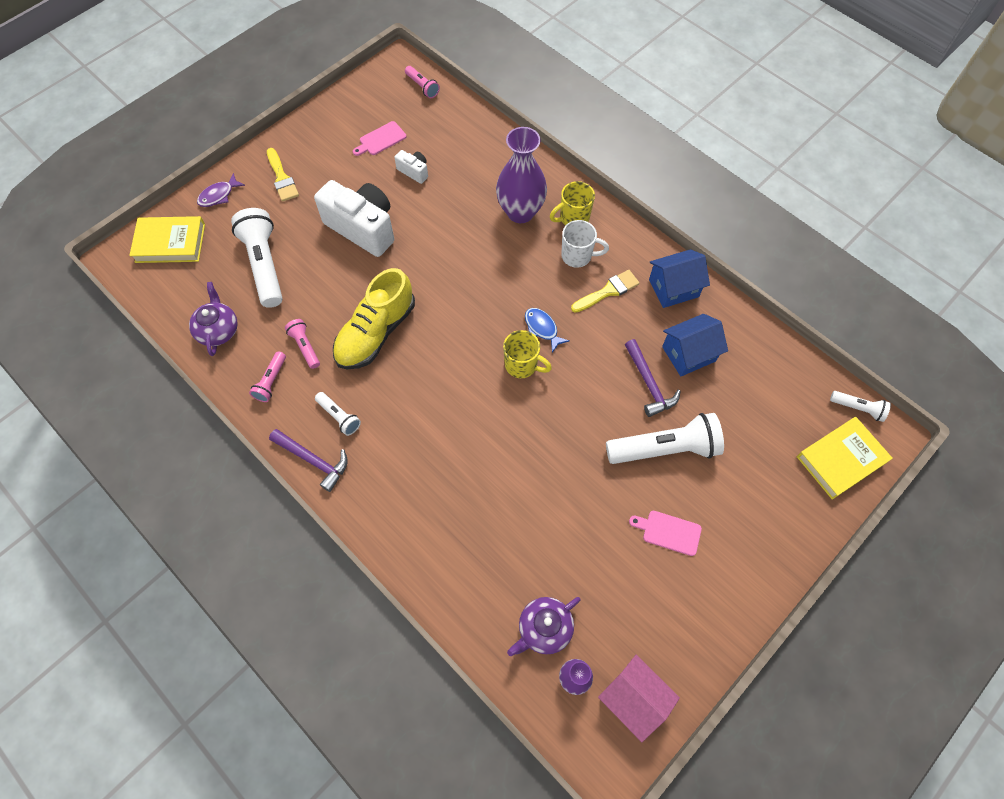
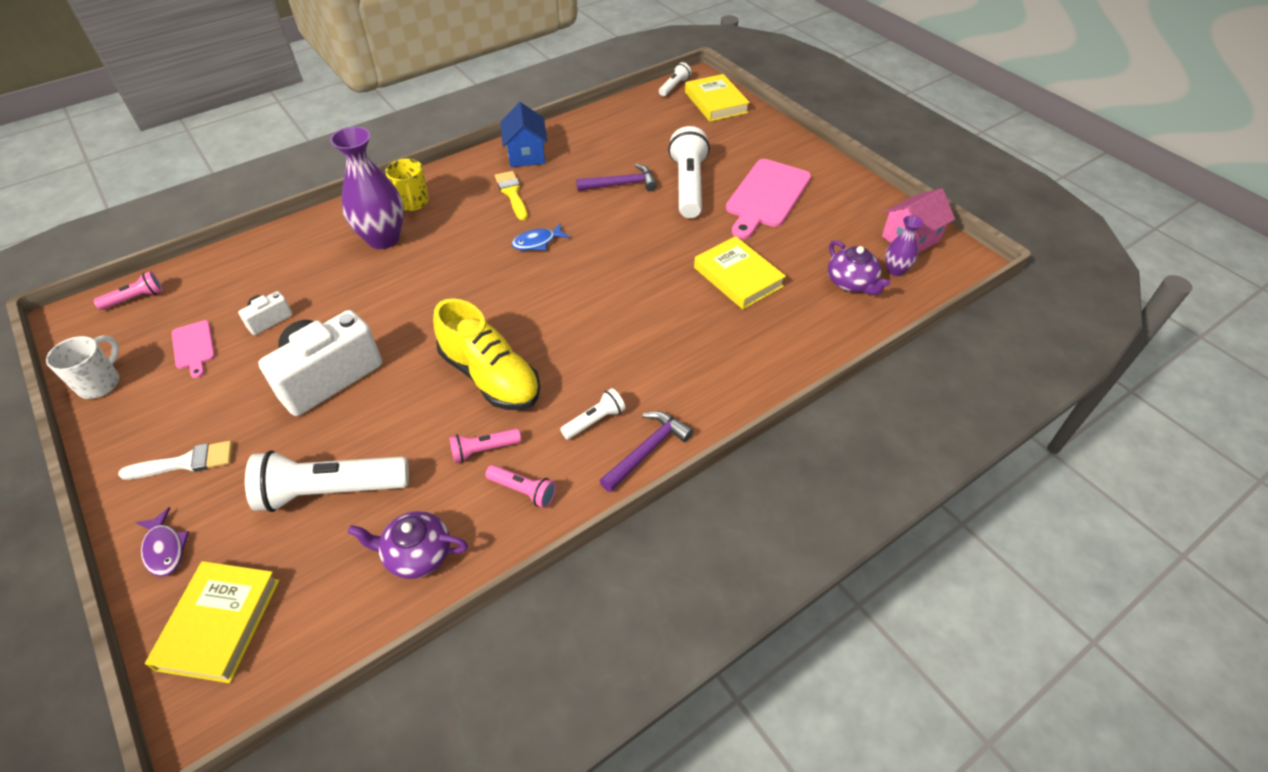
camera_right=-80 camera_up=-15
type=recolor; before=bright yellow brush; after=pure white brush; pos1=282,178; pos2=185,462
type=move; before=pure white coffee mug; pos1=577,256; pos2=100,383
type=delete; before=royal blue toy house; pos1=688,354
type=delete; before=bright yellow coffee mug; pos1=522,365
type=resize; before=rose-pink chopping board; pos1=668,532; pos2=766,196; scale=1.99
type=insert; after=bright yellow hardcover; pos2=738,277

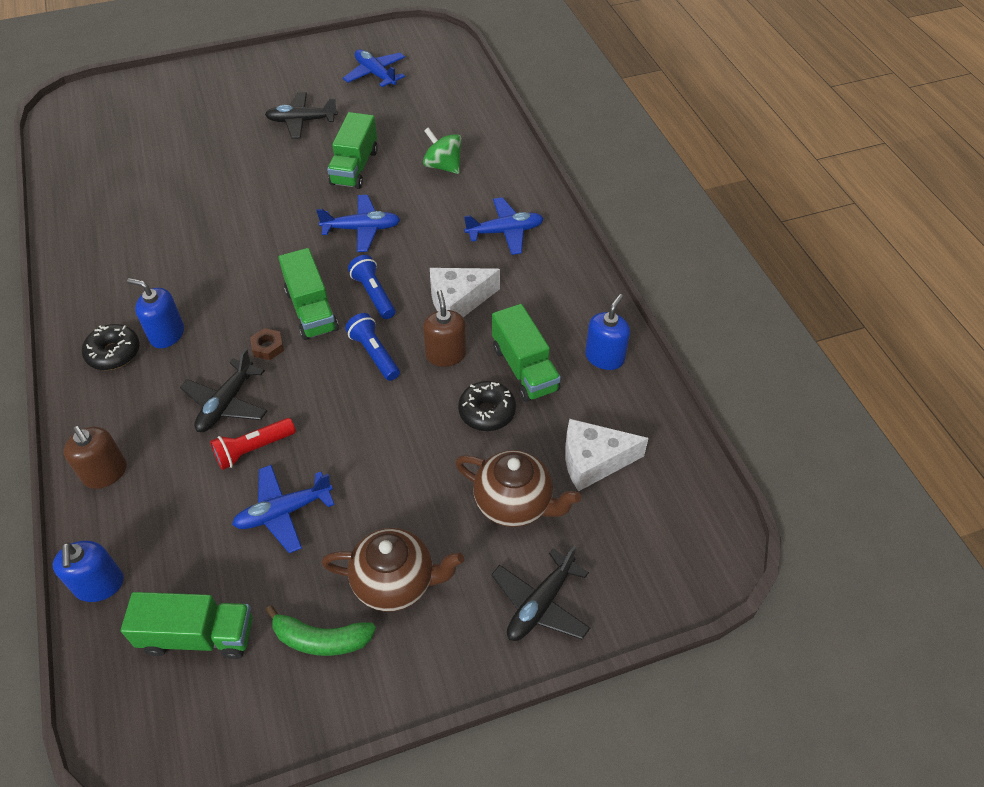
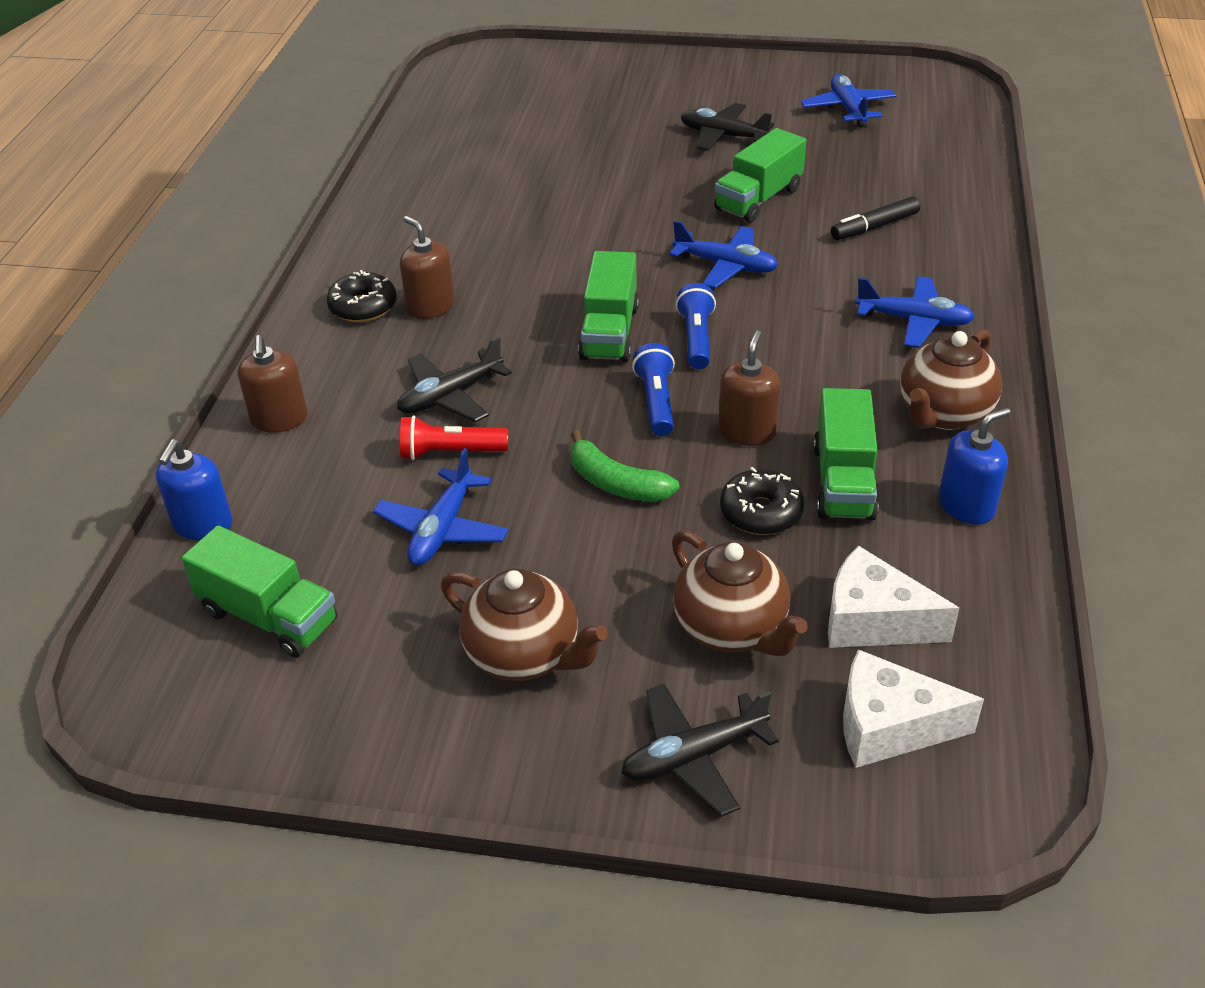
camera_right=30 camera_up=-10
type=replace; before=leaf-green spinning top; after=black marker pen; pos1=443,166; pos2=874,227
type=move; before=pure white cheese; pos1=458,301; pos2=889,726
type=recolor; before=royal blue soap dispenser; after=russet soap dispenser; pos1=167,334; pos2=431,306
type=delete; before=russet hexagon nut; pos1=268,347
type=rotate; before=royal blue plane; pos1=284,512; pos2=442,529; turn=-75
type=move; before=leaf-green toy banana; pos1=321,639; pos2=616,483
type=insert; after=russet teapot; pos2=943,414

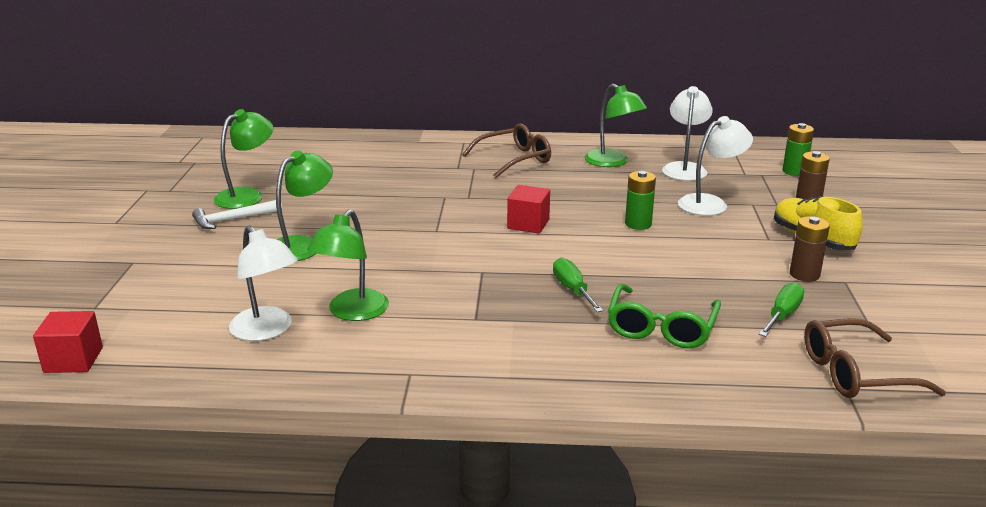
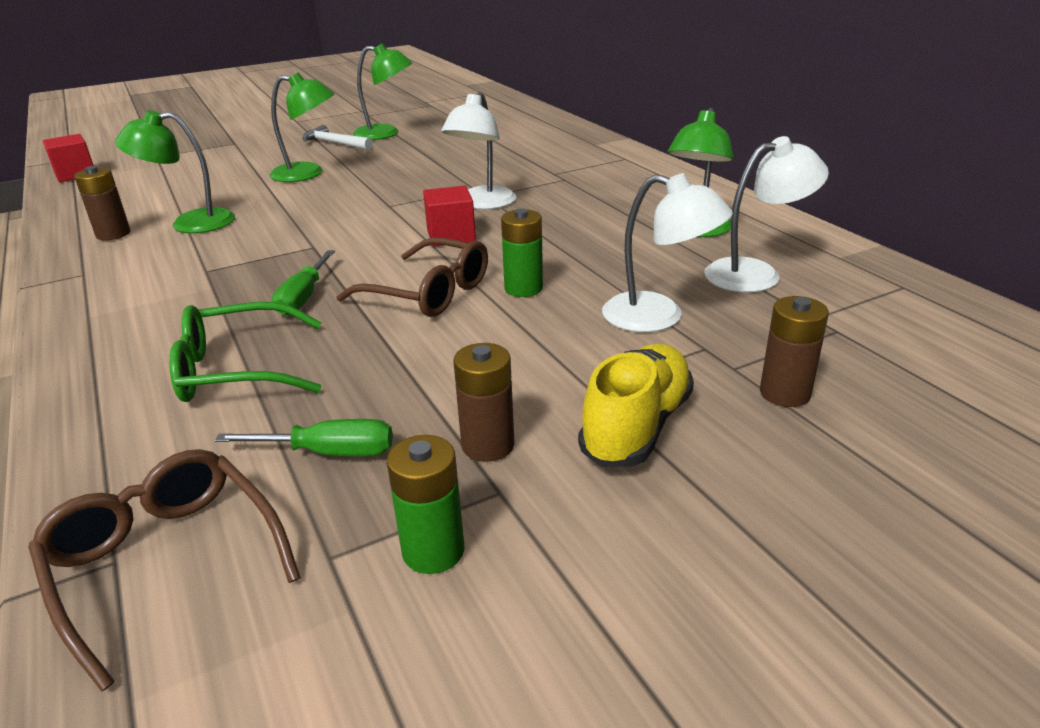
camera_right=60 camera_up=5
type=move; before=russet glasses; pos1=514,159; pos2=429,293
type=move; before=leaf-green AA battery; pos1=794,171; pos2=433,551
type=move; before=pure white desk lamp; pos1=267,331; pos2=482,204
type=rotate; before=leaf-green hand screwdriver; pos1=573,290; pos2=303,297; turn=150
type=insert; after=russet AA battery; pos2=113,234

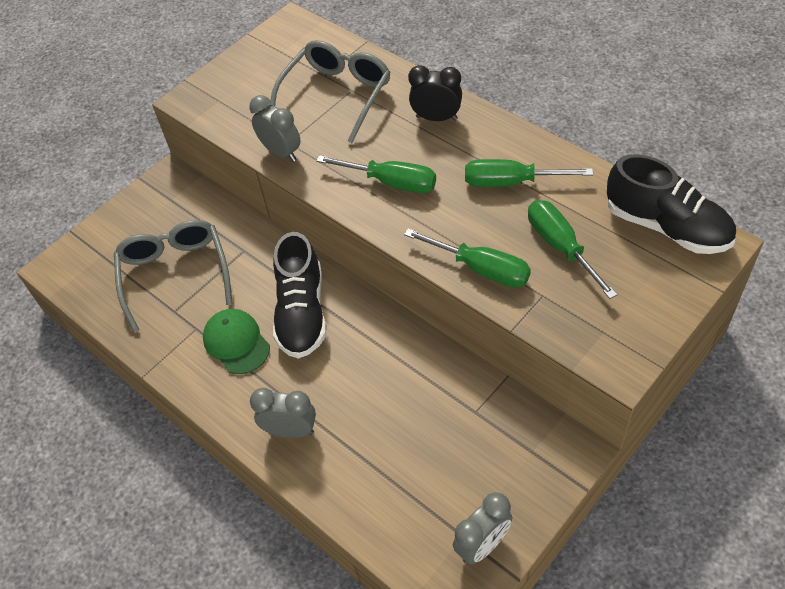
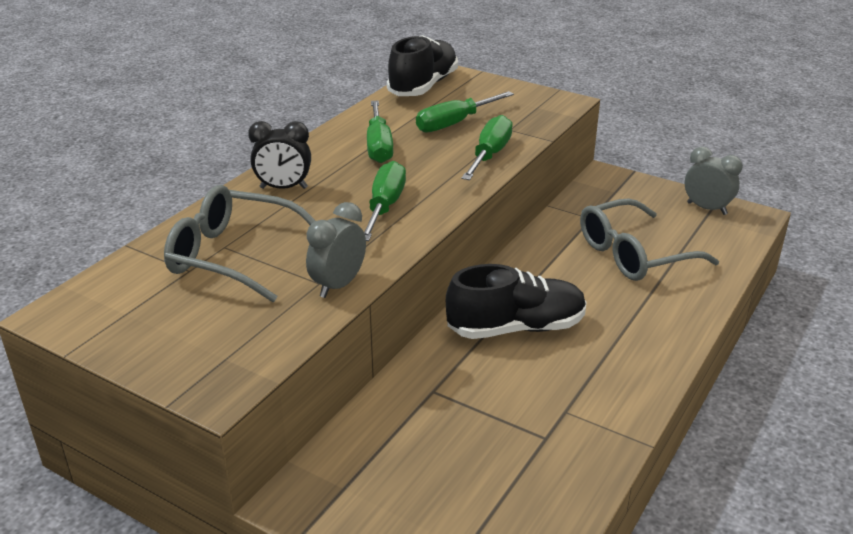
camera_right=-105 camera_up=-20
type=rotate; before=black clock; pos1=436,118; pos2=283,188; turn=-90
type=move; before=grey glasses; pos1=175,274; pos2=633,254
type=delete; before=leaf-green baseball cap; pos1=236,342
type=delete; before=grey clock; pos1=290,430

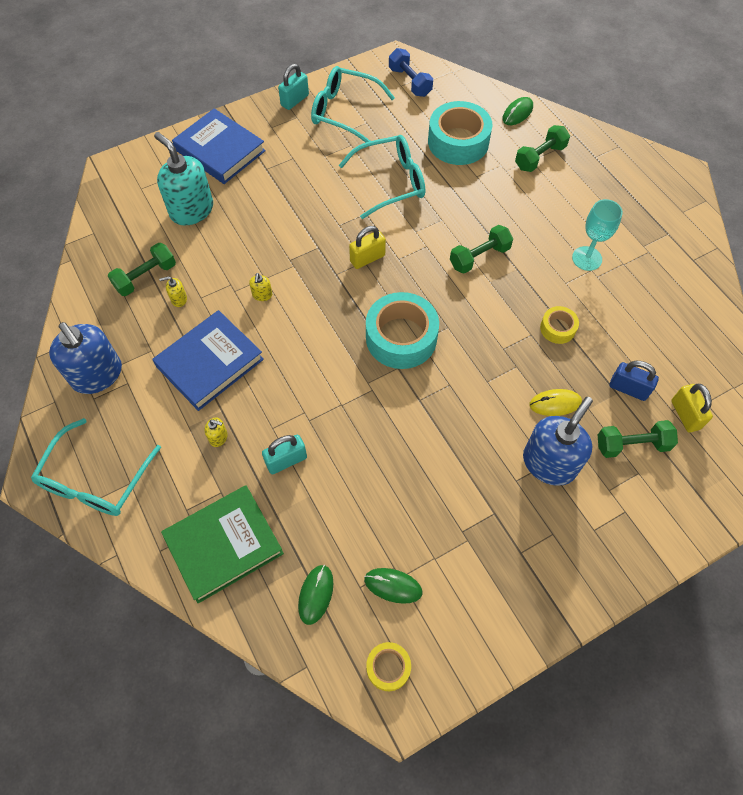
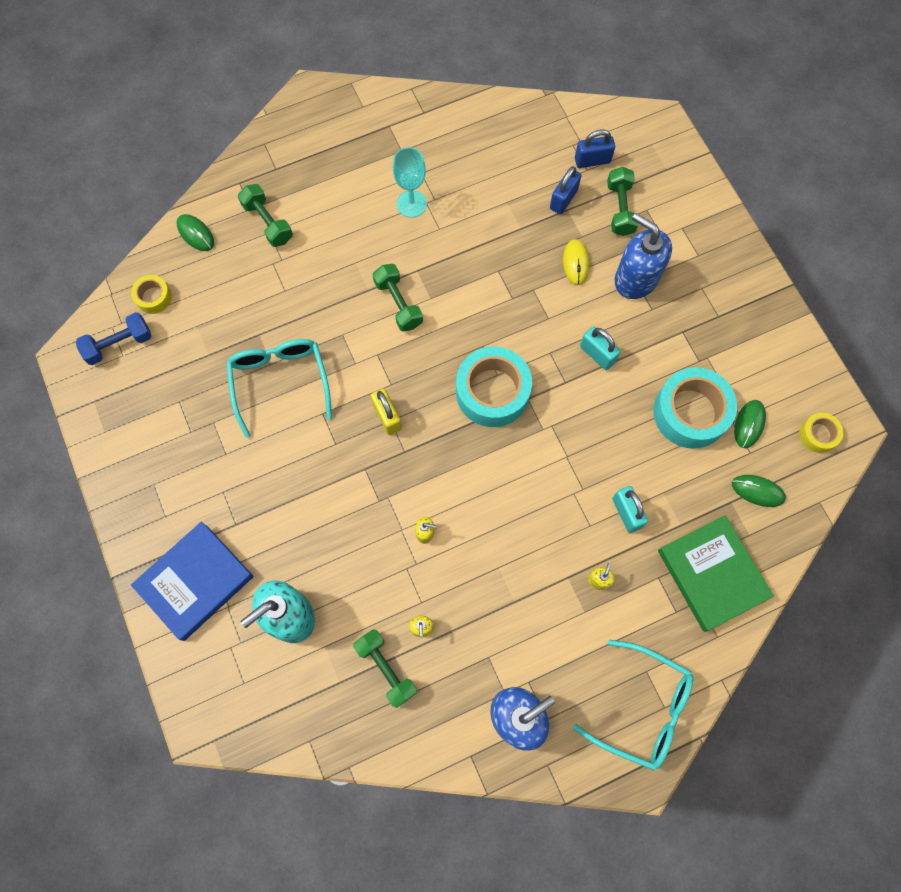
camera_right=-85 camera_up=10
type=move; before=aqua lock; pos1=295,100; pos2=597,354
type=delete; before=aqua glasses; pos1=344,111
type=move; before=aqua tape; pos1=458,142; pos2=690,412
type=move; before=bright yellow tape; pos1=557,328; pos2=153,297
type=delete; before=royal blue hardcover; pos1=210,363
type=recolor; before=bright yellow lock; after=royal blue lock; pos1=685,415; pos2=592,160

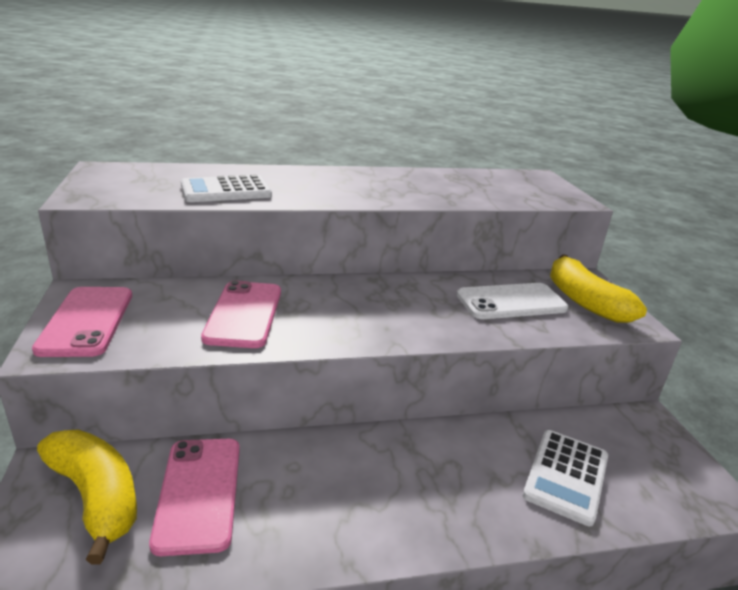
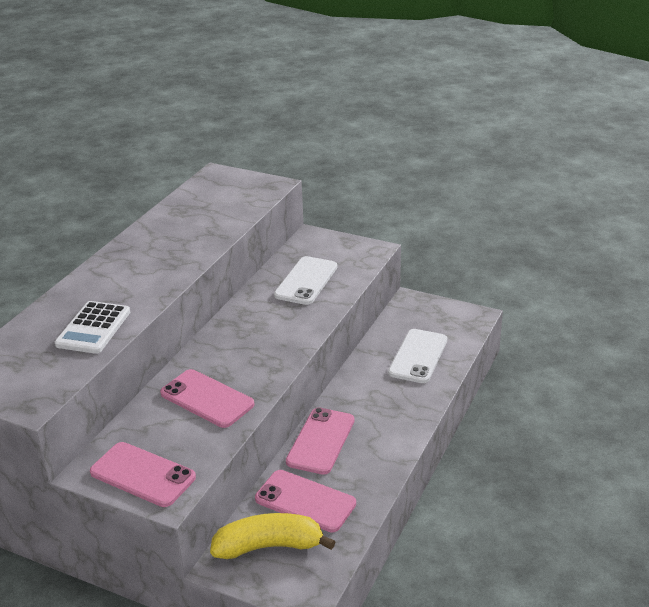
camera_right=-50 camera_up=5
type=delete; before=bright yellow toy banana; pos1=584,301
type=replace; before=pure white adding machine; after=pure white smartphone; pos1=566,476; pos2=418,356
type=insert; after=rose-pink smartphone; pos2=320,441

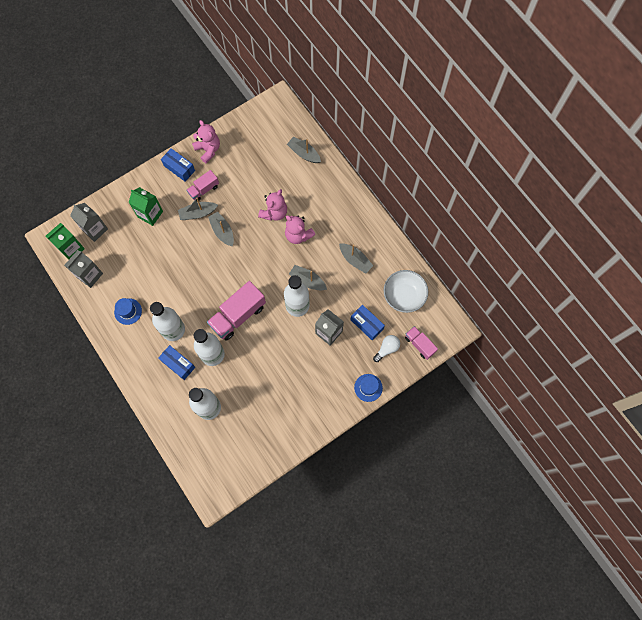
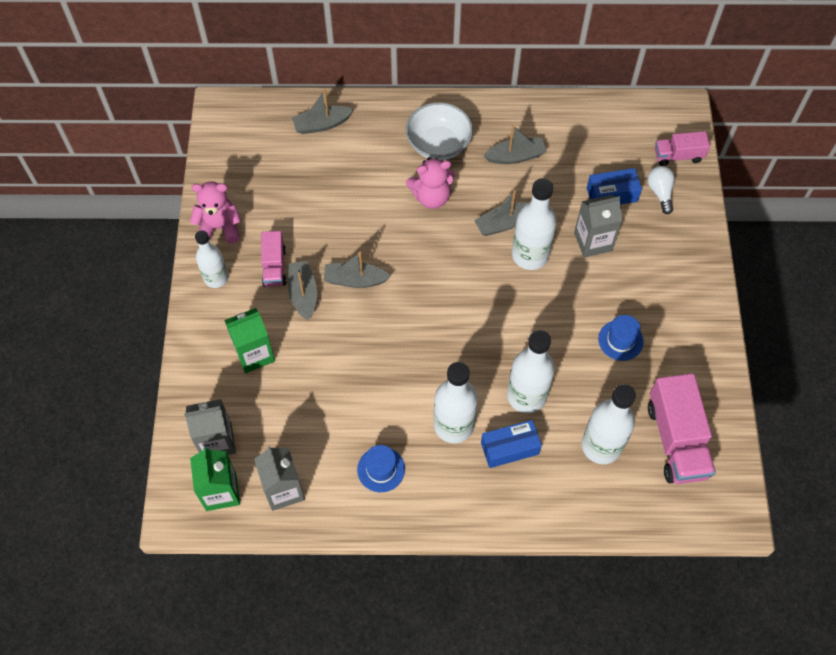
camera_right=-55 camera_up=-10
type=replace; before=royal blue box; after=pure white flask; pos1=179,168; pos2=216,278
type=delete; before=rose-pink stuffed bear; pos1=274,213
type=rotate; before=grey boat; pos1=198,213; pos2=303,294; turn=150
type=move; before=pure white bowl; pos1=404,296; pos2=438,144
type=move; before=rose-pink toy truck; pos1=238,315; pos2=676,440
type=move; before=royal blue top hat; pos1=368,387; pos2=620,340

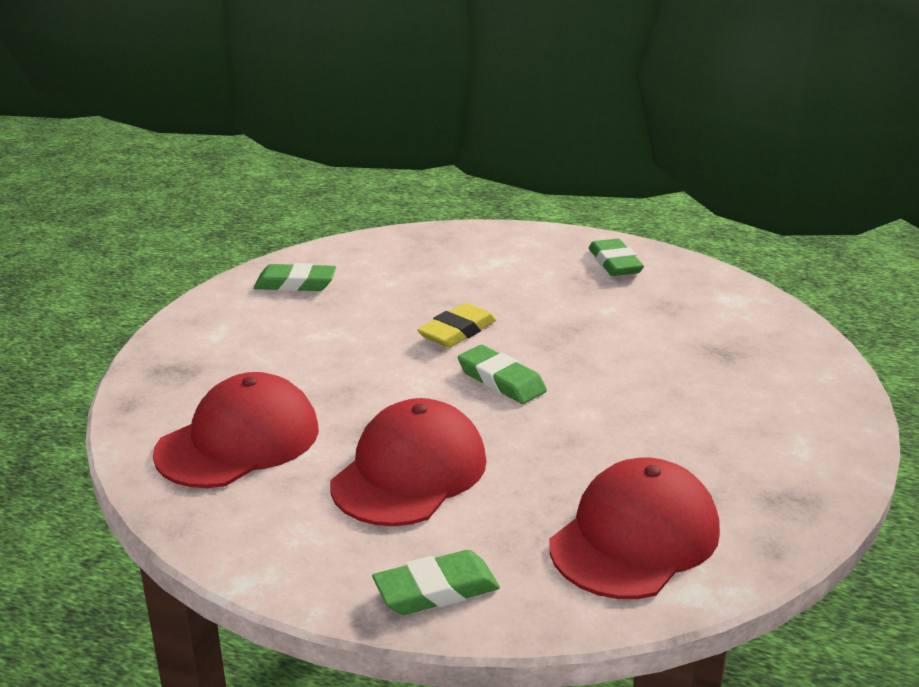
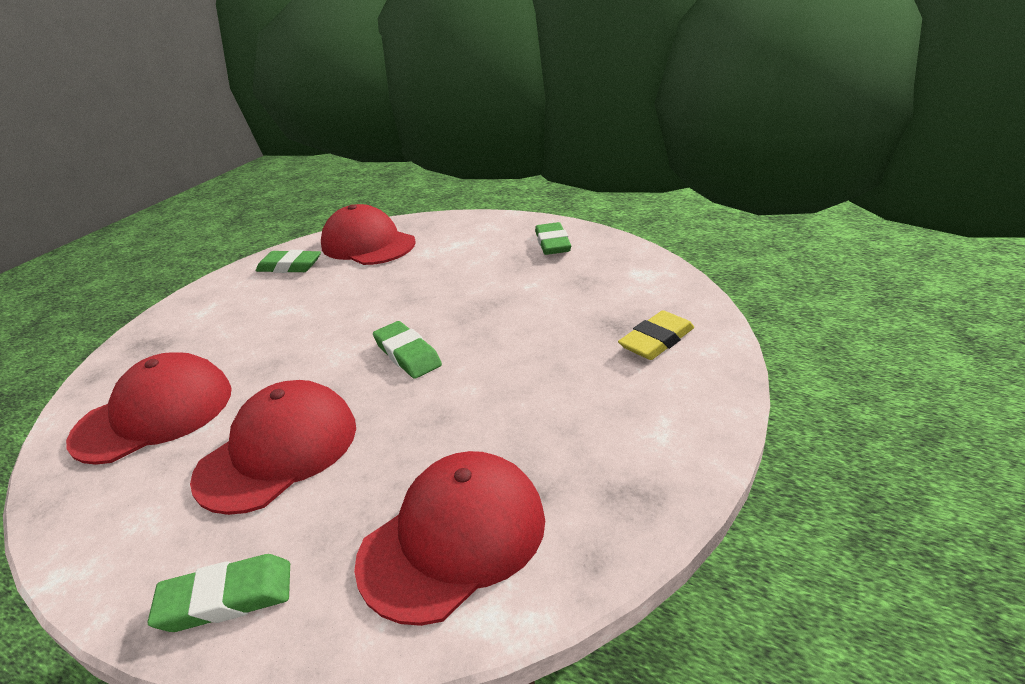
camera_right=10 camera_up=5
type=move; before=bright yellow gum eraser; pos1=457,331; pos2=656,340
type=insert; after=red baseball cap; pos2=368,244

